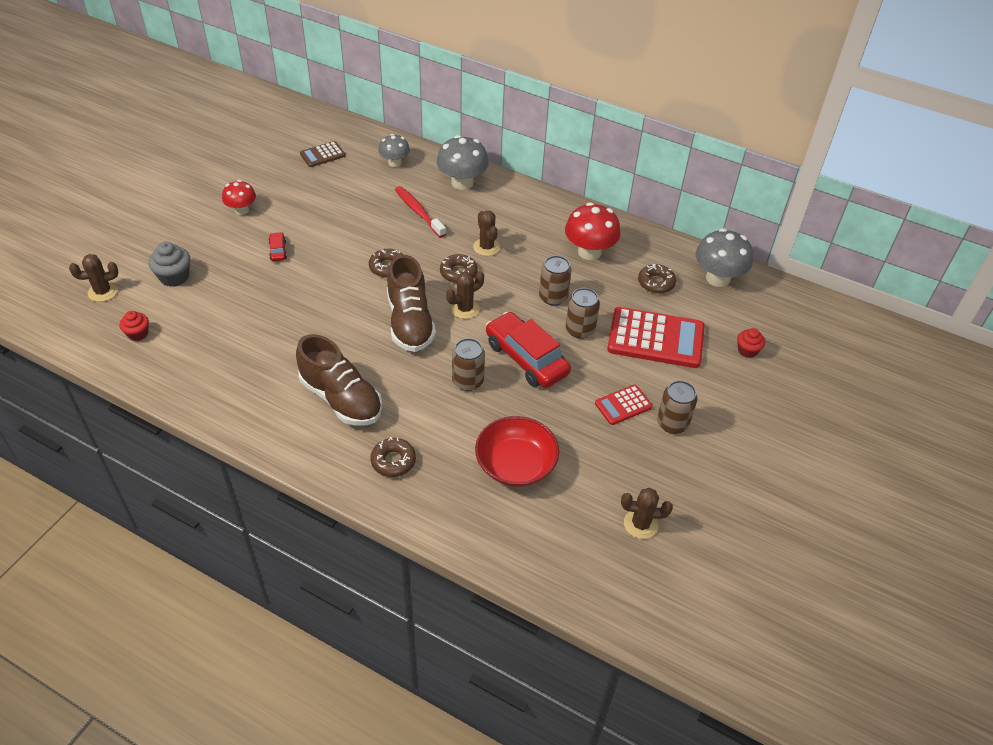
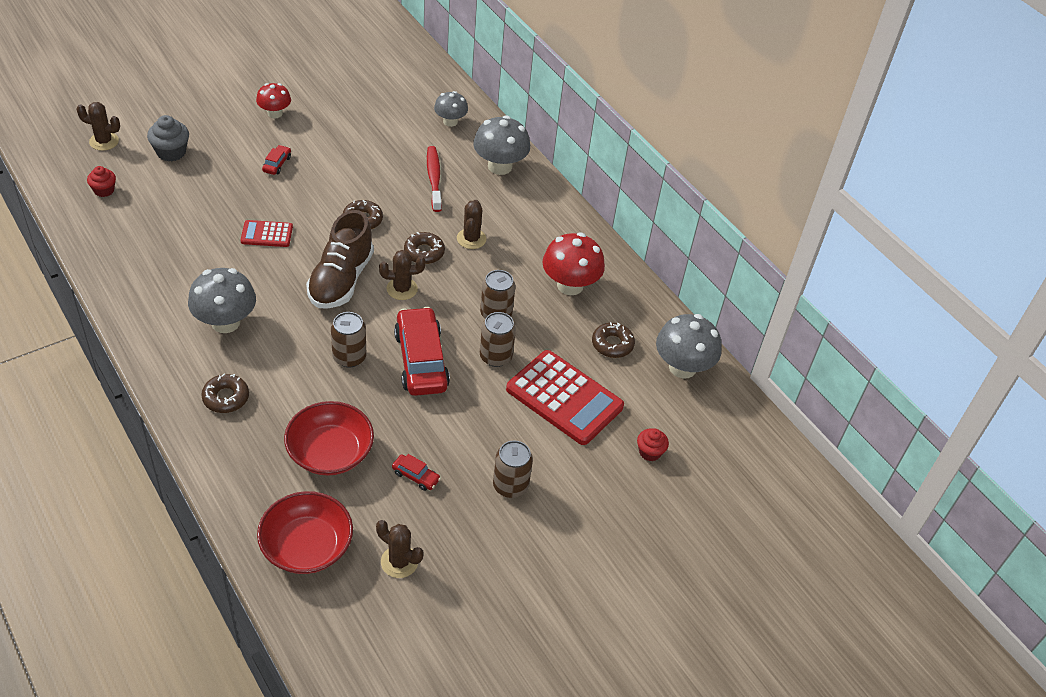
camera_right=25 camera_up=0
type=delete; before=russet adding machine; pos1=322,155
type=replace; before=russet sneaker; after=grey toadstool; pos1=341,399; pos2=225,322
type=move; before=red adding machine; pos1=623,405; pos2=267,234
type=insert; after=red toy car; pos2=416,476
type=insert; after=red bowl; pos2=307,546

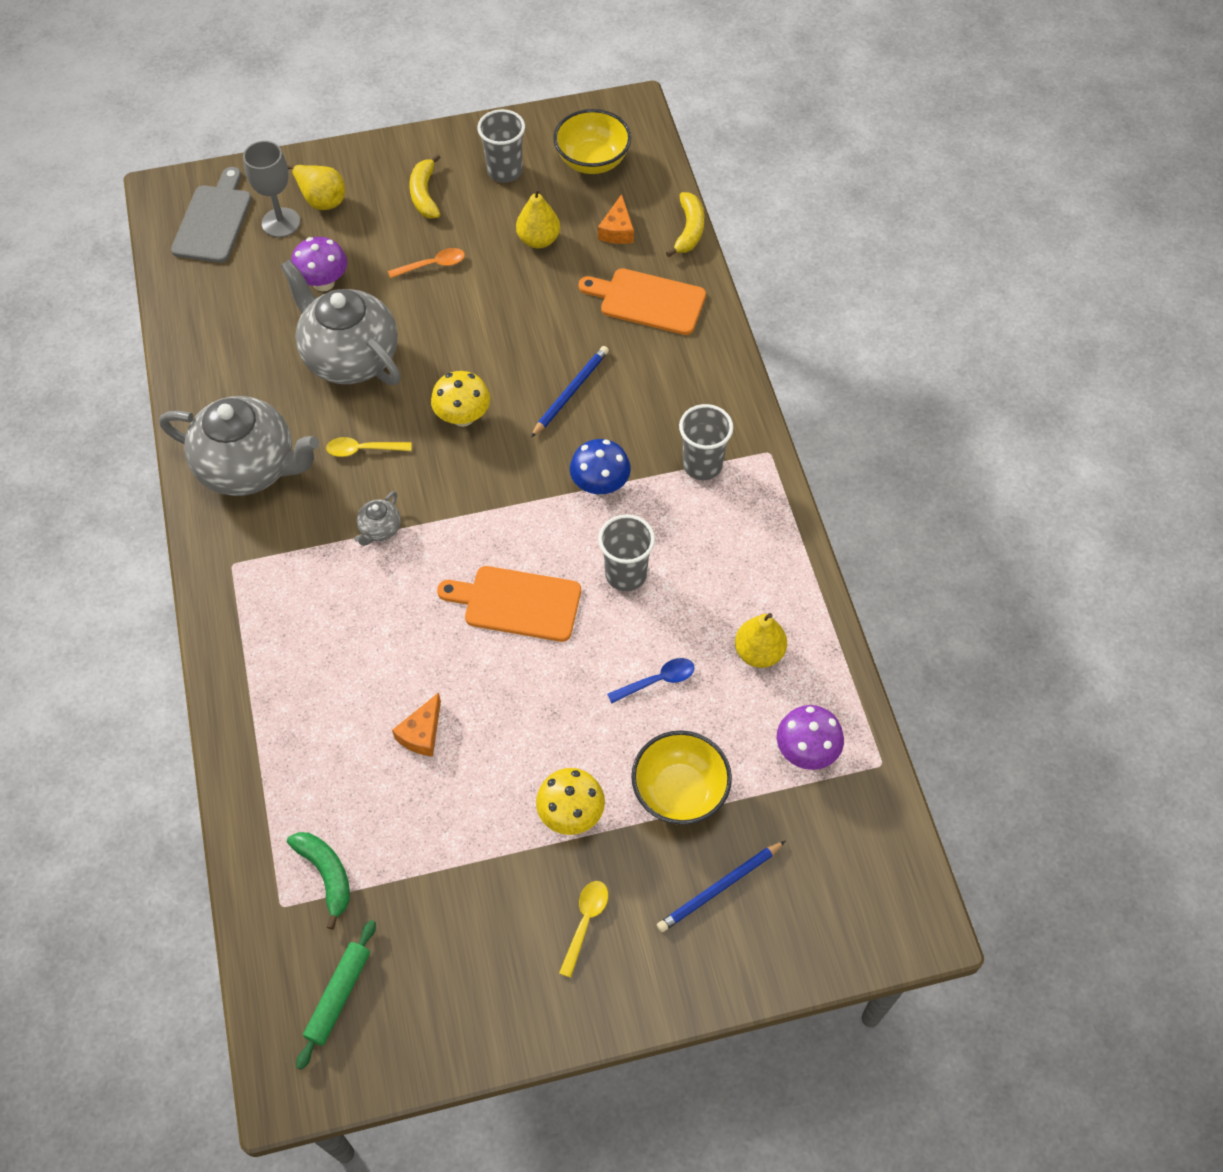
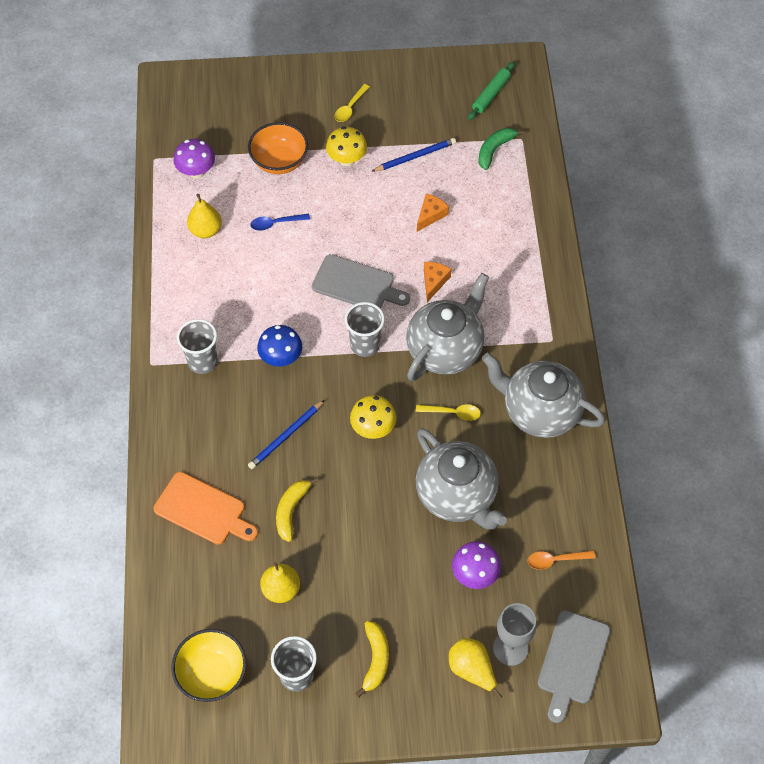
camera_right=-170 camera_up=0
type=move; before=bright yellow toy banana; pos1=689,230; pos2=291,510
type=move; before=bright orange cheese; pos1=617,230; pos2=434,282
type=move; before=bright orange teaspoon; pos1=432,265; pos2=556,560
type=resize; before=grey teapot; pos1=380,529; pos2=445,349; scale=2.44
type=move; before=grey tumbler; pos1=626,574; pos2=365,345
type=recolor; before=bright orange chopping board; after=grey chopping board; pos1=517,603; pos2=357,284
type=recolor; before=bright yellow bowl; after=bright orange bowl; pos1=679,792; pos2=279,161
type=rotate; before=leaf-green toy banana; pos1=326,875; pos2=494,150; turn=60
type=move; before=royal blue pencil; pos1=719,888; pos2=415,156

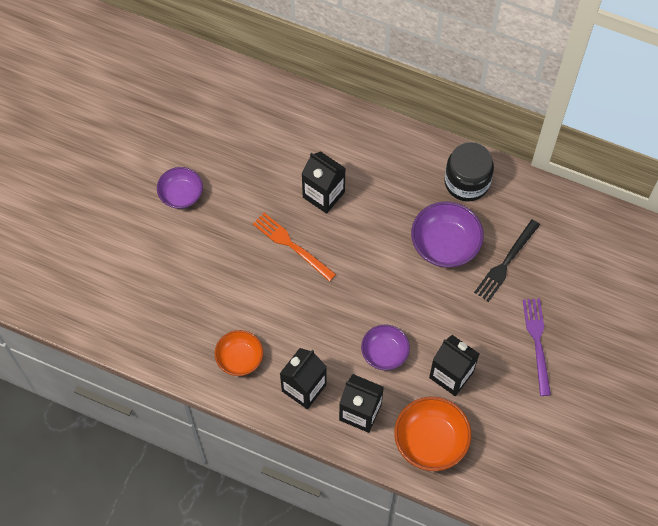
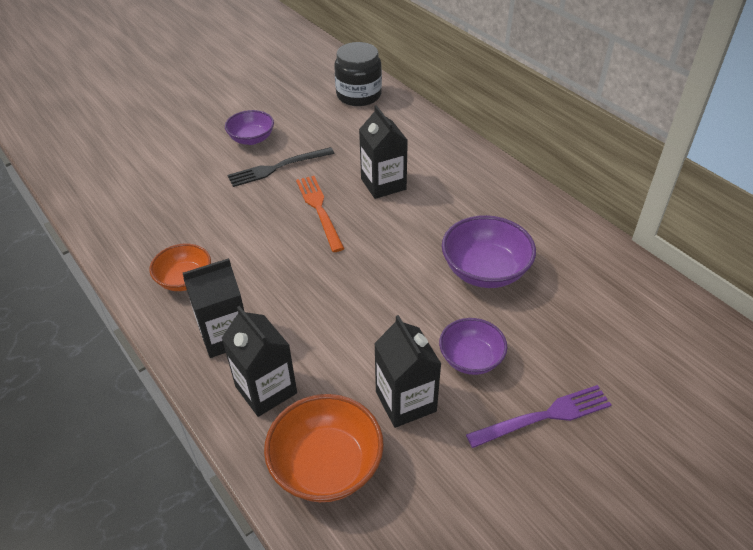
camera_right=30 camera_up=-20
type=move; before=black jam jar; pos1=467,182; pos2=359,95
type=move; before=black table fork; pos1=506,262; pos2=278,167
type=rotate; before=violet table fork; pos1=537,343; pos2=543,417; turn=45
type=move; before=violet bowl; pos1=384,353; pos2=471,358

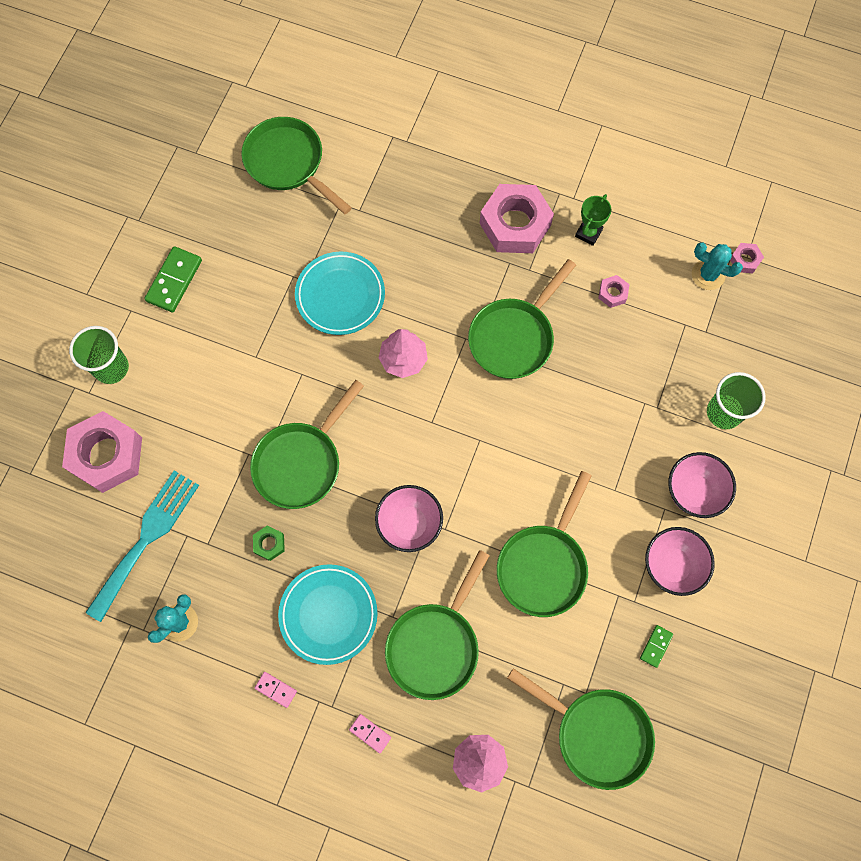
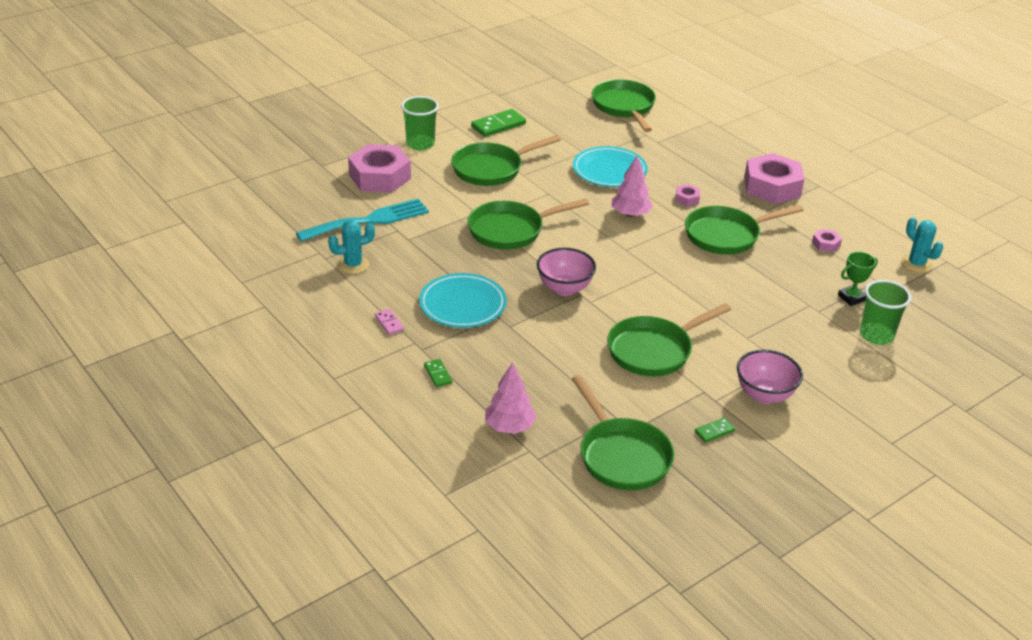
camera_right=30 camera_up=-35
type=move; before=leaf-green trophy; pos1=588,233; pos2=851,298
type=move; before=rose-pink hexagon nut; pos1=745,260; pos2=687,199
type=delete; before=rose-pink bowl; pos1=693,492
type=delete; before=leaf-green hexagon nut; pos1=269,544
type=move; before=leaf-green frying pan; pos1=435,645; pos2=491,169
type=recolor; before=rose-pink domino; after=leaf-green domino; pos1=370,733; pos2=438,374

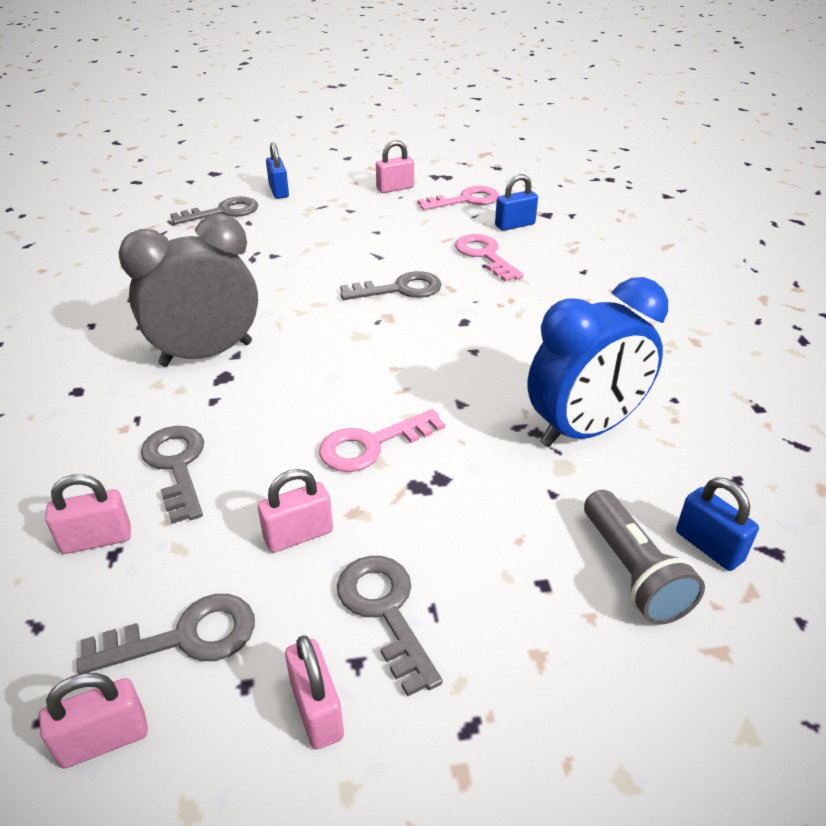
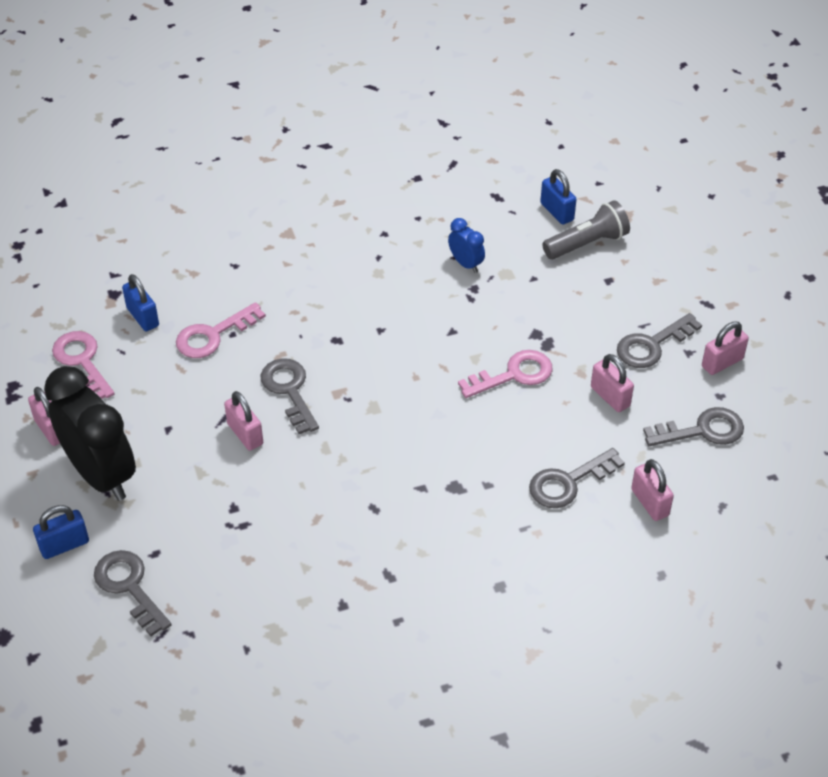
camera_right=-100 camera_up=10
type=delete; before=grey clock; pos1=206,354
type=resize; before=royal blue clock; pos1=584,430; pos2=466,264; scale=0.45
type=rotate; before=rose-pink key; pos1=372,445; pos2=513,374; turn=-75
type=rotate; before=royal blue lock; pos1=709,546; pos2=557,212; turn=-75
type=rotate; before=grey key; pos1=185,637; pos2=702,430; turn=105
type=move; before=rose-pink lock; pos1=104,740; pos2=245,434
type=insert; after=black clock; pos2=101,474

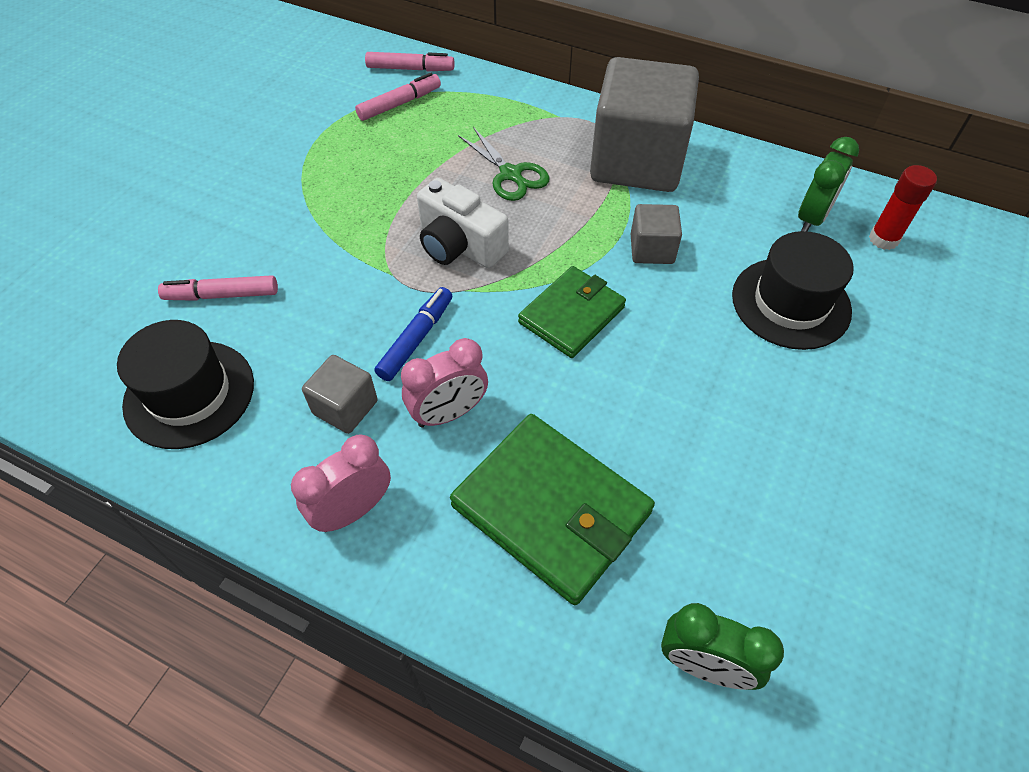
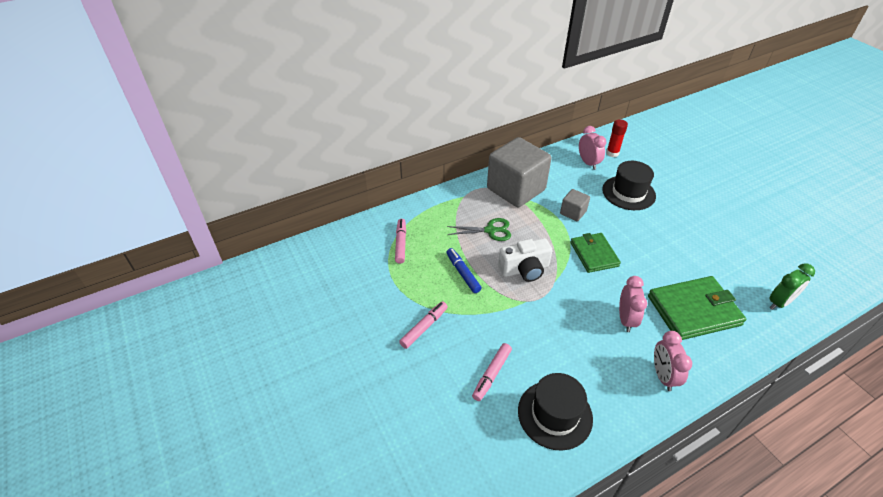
camera_right=-55 camera_up=-10
type=move; before=rose-pink marker pen; pos1=410,69; pos2=424,327
type=recolor; before=leaf-green clock; after=rose-pink clock; pos1=812,218; pos2=588,163
type=move; before=royal blue marker pen; pos1=416,339; pos2=463,273
type=delete; before=grey block; pos1=345,407

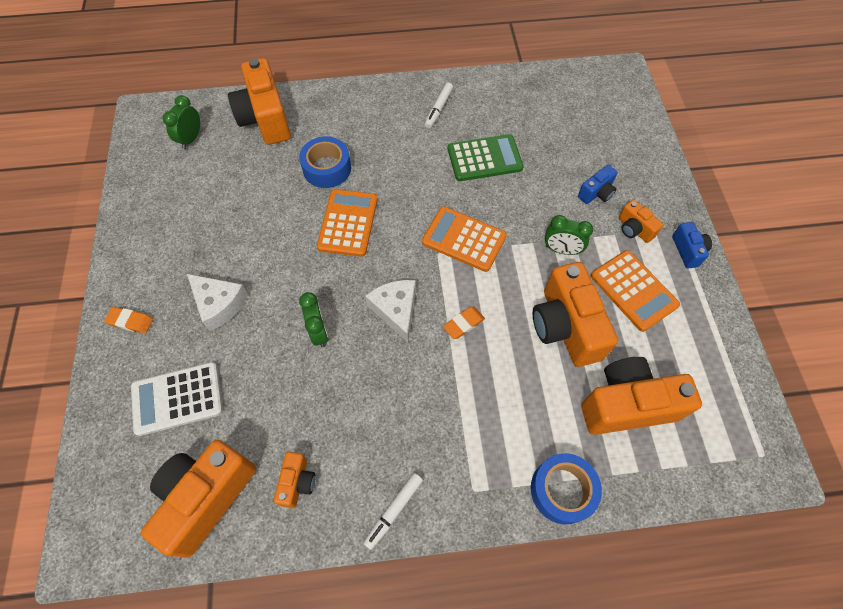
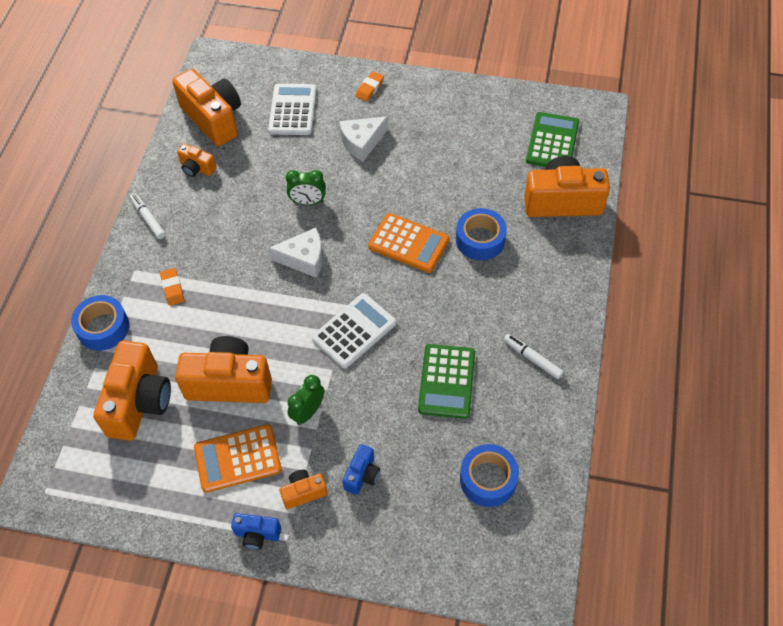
camera_right=110 camera_up=-5
type=replace; before=leaf-green clock; after=leaf-green adding machine; pos1=191,139; pos2=552,142
type=rotate; before=royal blue compact camera; pos1=596,193; pos2=362,475; turn=-135
type=recolor; before=bright orange adding machine; after=pure white adding machine; pos1=464,239; pos2=354,331
type=move; before=bright orange gum eraser; pos1=463,324; pos2=172,288
type=insert; after=royal blue tape; pos2=488,479

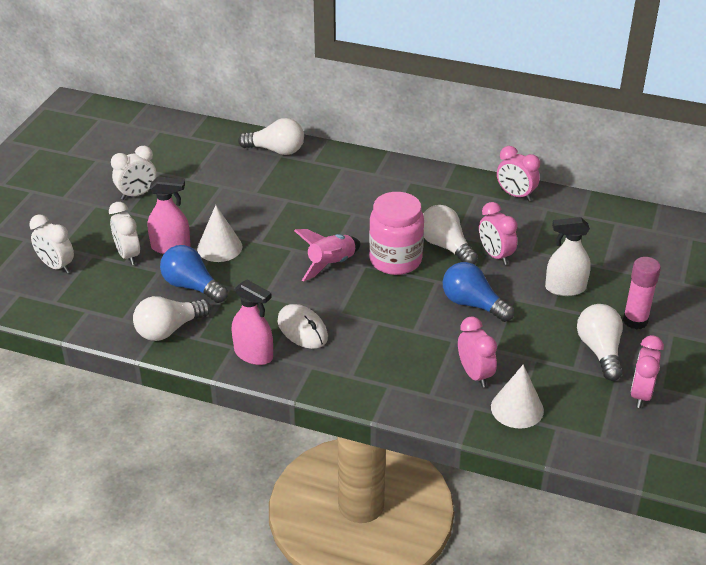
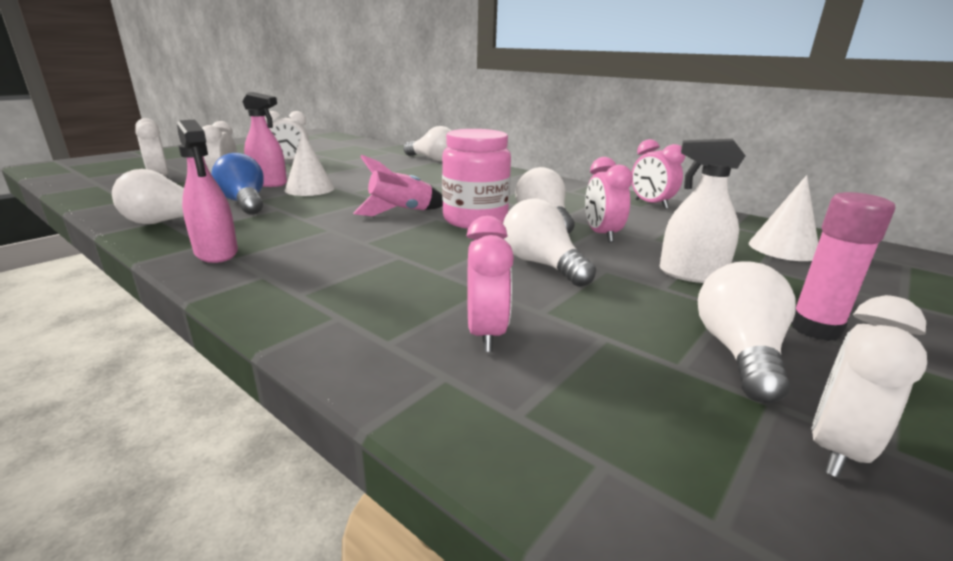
camera_right=20 camera_up=-15
type=recolor; before=royal blue lightbulb; after=pure white lightbulb; pos1=472,304; pos2=542,264
type=delete; before=pure white computer mouse; pos1=302,329
type=recolor; before=rose-pink clock; after=pure white clock; pos1=640,394; pos2=836,448
type=move; before=pure white cone; pos1=517,408; pos2=783,248

